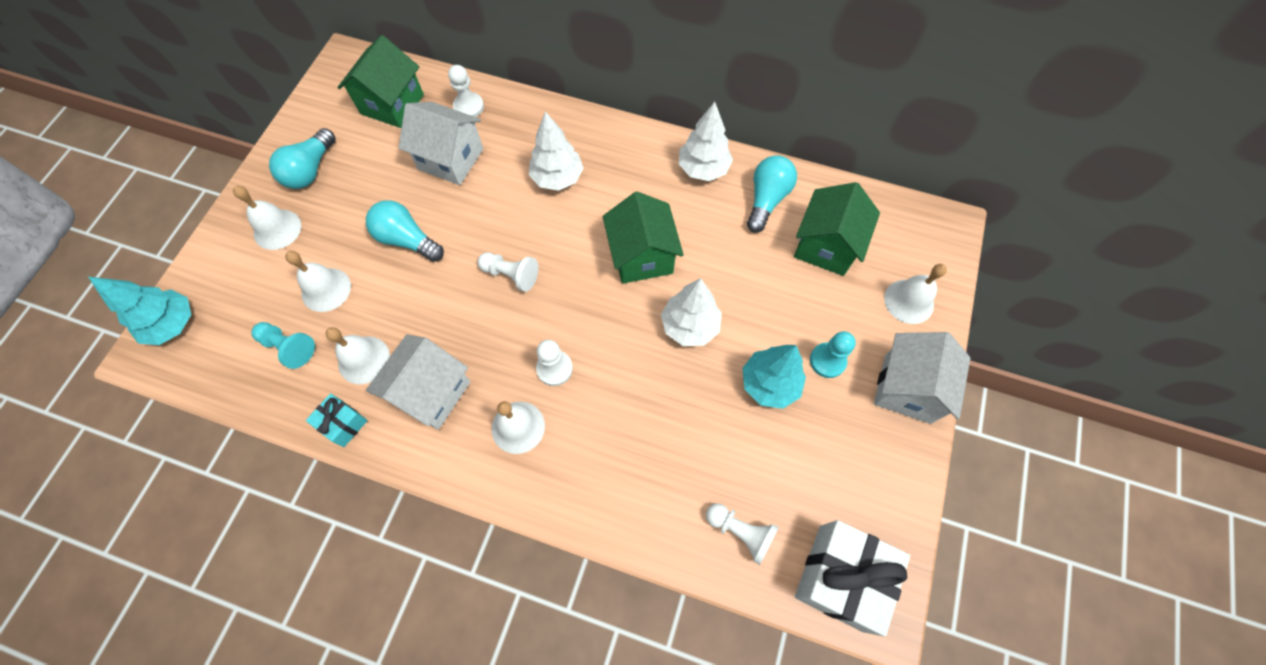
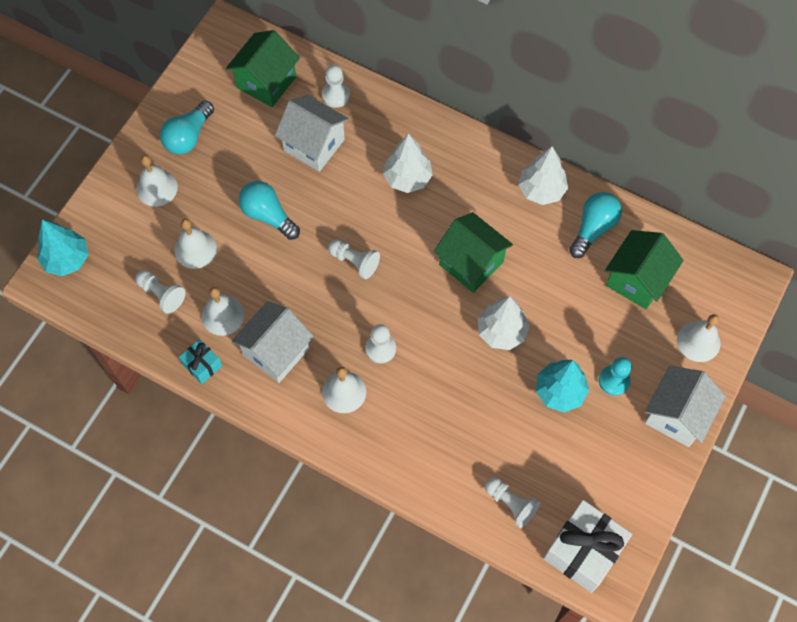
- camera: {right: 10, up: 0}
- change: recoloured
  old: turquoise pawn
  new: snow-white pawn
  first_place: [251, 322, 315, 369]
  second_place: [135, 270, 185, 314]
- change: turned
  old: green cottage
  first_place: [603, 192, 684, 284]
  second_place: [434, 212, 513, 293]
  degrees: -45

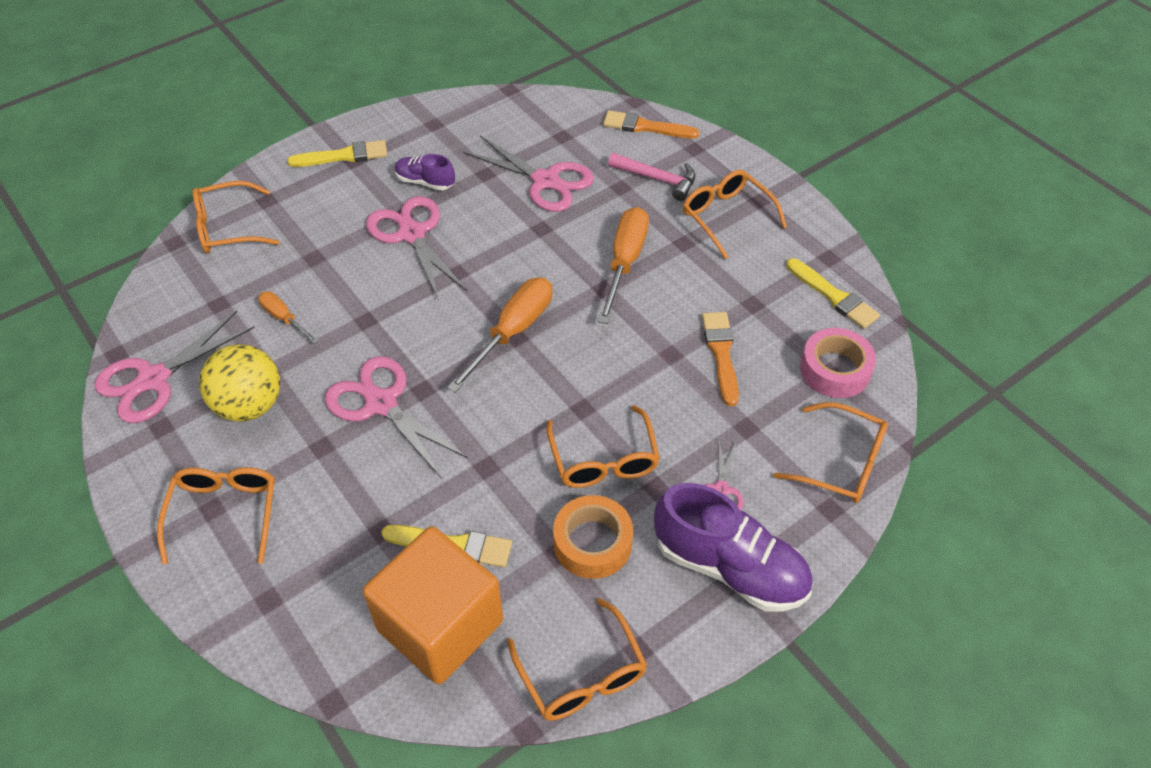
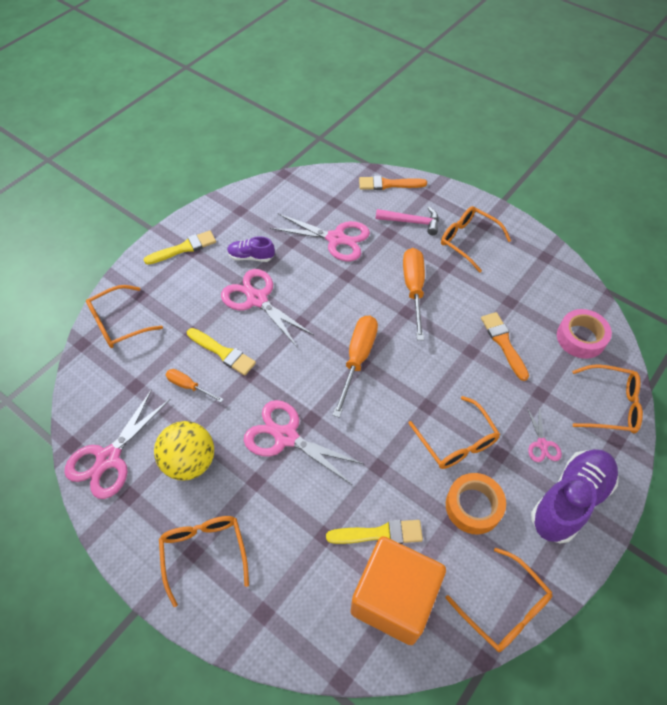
- camera: {right: -15, up: 5}
- change: turned
  old: violet sneaker
  first_place: [654, 483, 813, 612]
  second_place: [531, 449, 618, 543]
  degrees: -60
- change: moved
  old: golden brush
  first_place: [786, 258, 880, 329]
  second_place: [187, 328, 256, 376]

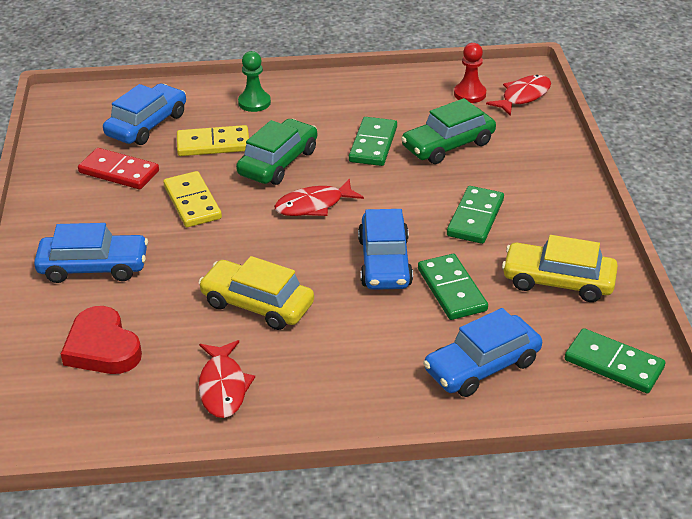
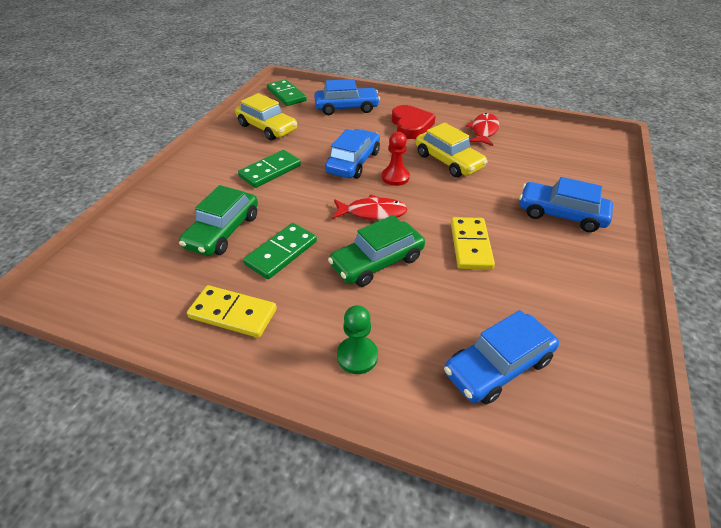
- camera: {right: -155, up: 5}
- change: moved
  old: crimson heart shape
  first_place: [61, 306, 142, 374]
  second_place: [392, 105, 436, 139]
- change: removed
  old: crimson domino tile
  first_place: [78, 148, 159, 189]
- change: moved
  old: golden domino tile
  first_place: [177, 125, 249, 156]
  second_place: [187, 285, 277, 338]
- change: turned
  old: green car
  first_place: [401, 98, 496, 164]
  second_place: [179, 185, 258, 256]
  degrees: 120
- change: removed
  old: green domino tile
  first_place: [418, 254, 488, 320]
- change: moved
  old: crimson pawn
  first_place: [454, 43, 486, 103]
  second_place: [382, 132, 410, 186]
- change: removed
  old: crimson fish figure
  first_place: [486, 75, 551, 116]

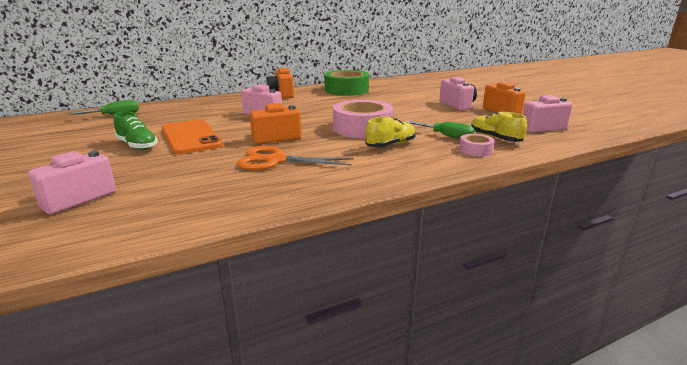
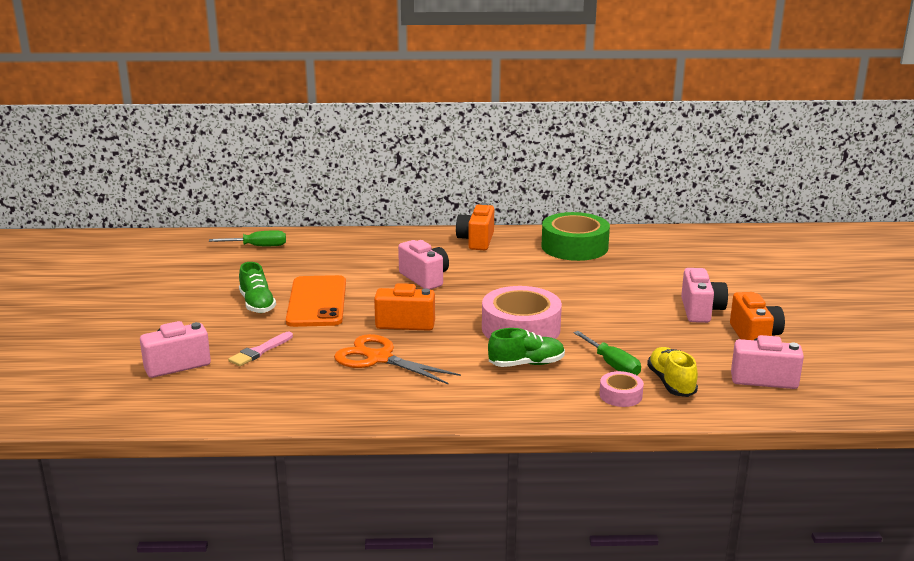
- camera: {right: 25, up: 0}
- change: recoloured
  old: golden sneaker
  new: green sneaker
  first_place: [365, 117, 416, 147]
  second_place: [488, 328, 565, 367]
- change: added
  new: rose-pink brush
  second_place: [228, 332, 293, 366]

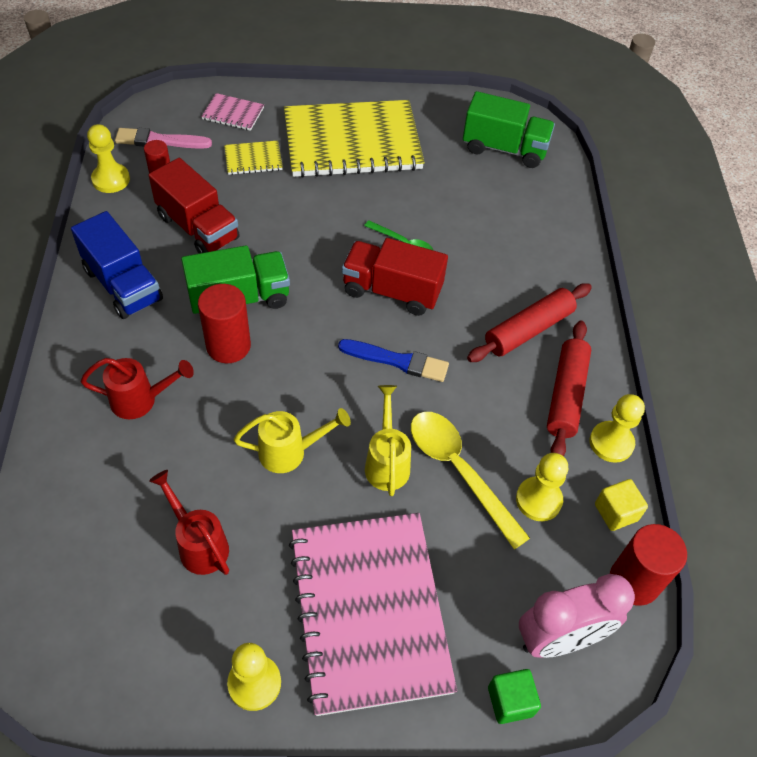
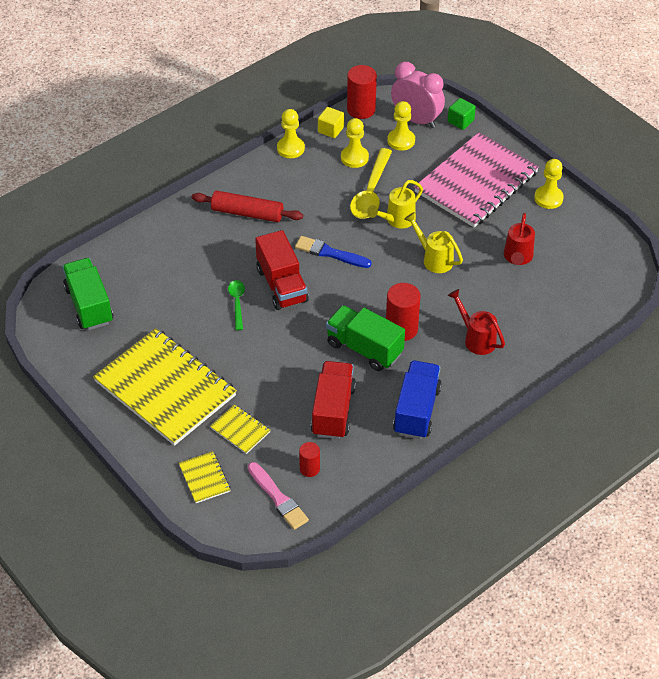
- camera: {right: -125, up: -5}
- change: moved
  old: golden pawn
  first_place: [87, 124, 130, 193]
  second_place: [387, 101, 415, 151]
- change: recoloured
  old: rose-pink notepad
  new: golden notepad
  first_place: [201, 93, 264, 131]
  second_place: [179, 451, 230, 503]
- change: turned
  old: royal blue brush
  first_place: [338, 339, 449, 382]
  second_place: [295, 236, 372, 268]
  degrees: -45
- change: removed
  old: crimson rolling pin
  first_place: [547, 321, 591, 456]

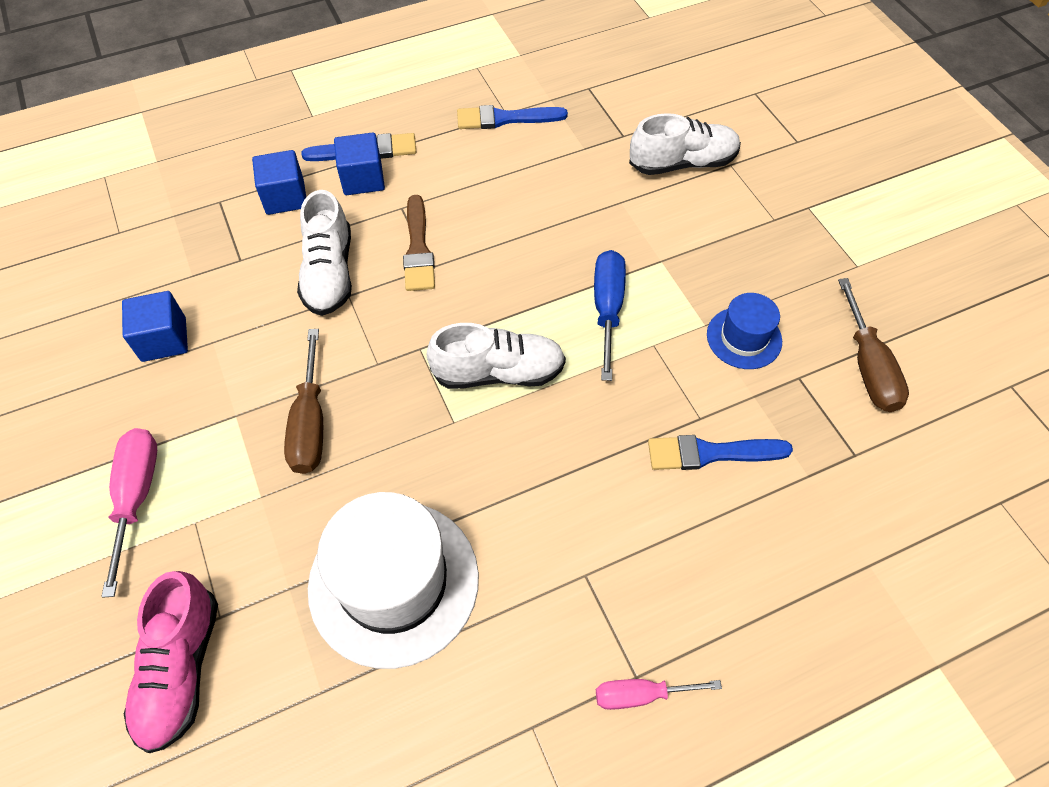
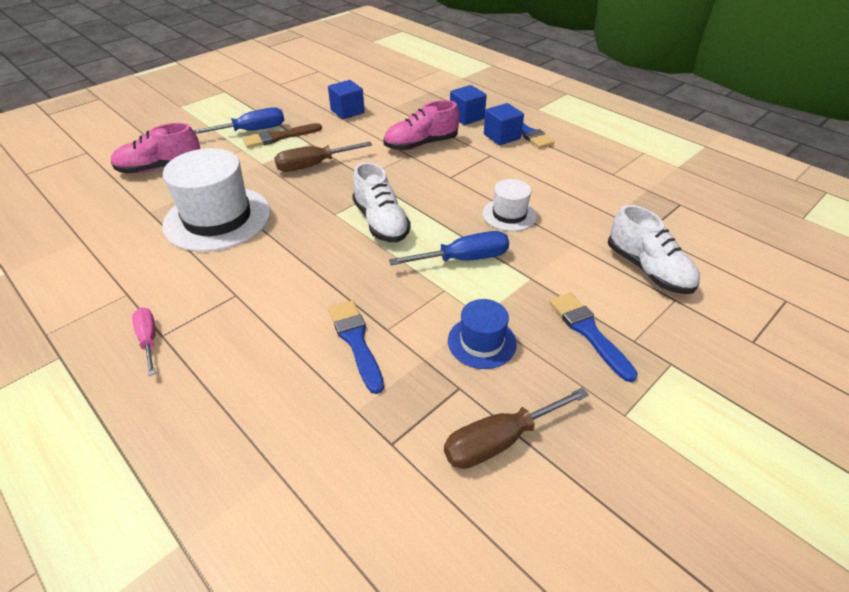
- camera: {right: 70, up: -15}
- change: recoloured
  old: rose-pink screwdriver
  new: royal blue screwdriver
  first_place: [101, 428, 157, 598]
  second_place: [193, 107, 284, 134]
- change: recoloured
  old: snow-white sneaker
  new: rose-pink sneaker
  first_place: [297, 190, 352, 316]
  second_place: [384, 100, 460, 150]
- change: moved
  old: russet brush
  first_place: [403, 195, 435, 291]
  second_place: [242, 123, 322, 148]
- change: moved
  old: royal blue brush
  first_place: [457, 105, 568, 129]
  second_place: [550, 292, 638, 382]
- change: added
  new: snow-white top hat
  second_place: [483, 179, 537, 231]

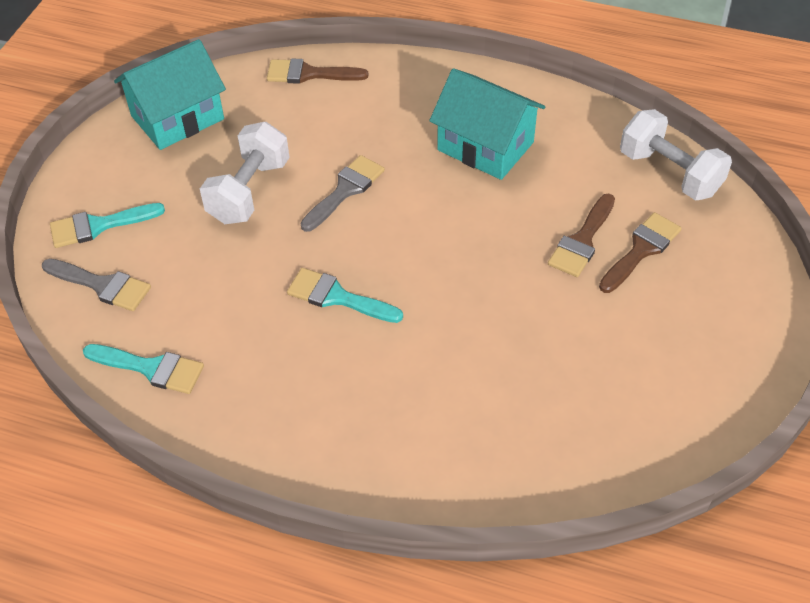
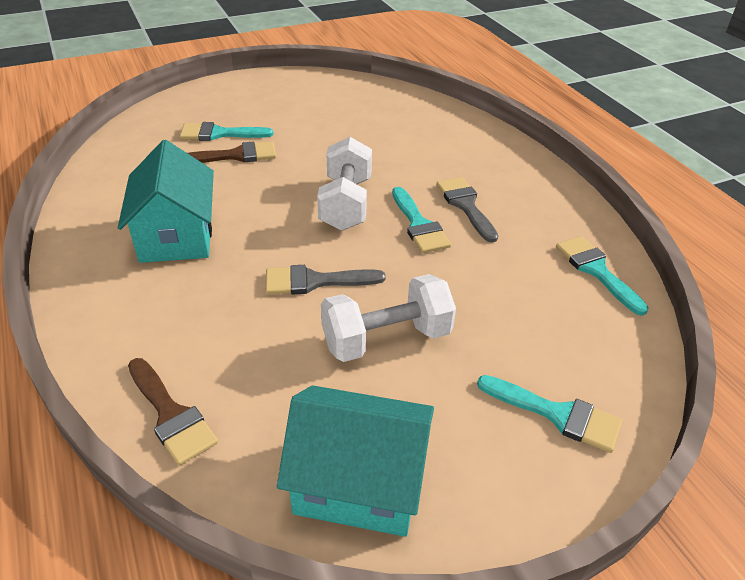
- camera: {right: -135, up: -10}
- change: moved
  old: ash-grey brush
  first_place: [42, 259, 151, 311]
  second_place: [436, 177, 498, 243]
- change: recoloured
  old: russet brush
  new: turquoise brush
  first_place: [599, 212, 682, 293]
  second_place: [180, 122, 274, 141]
- change: moved
  old: snow-white free weight
  first_place: [620, 109, 732, 200]
  second_place: [317, 137, 372, 231]

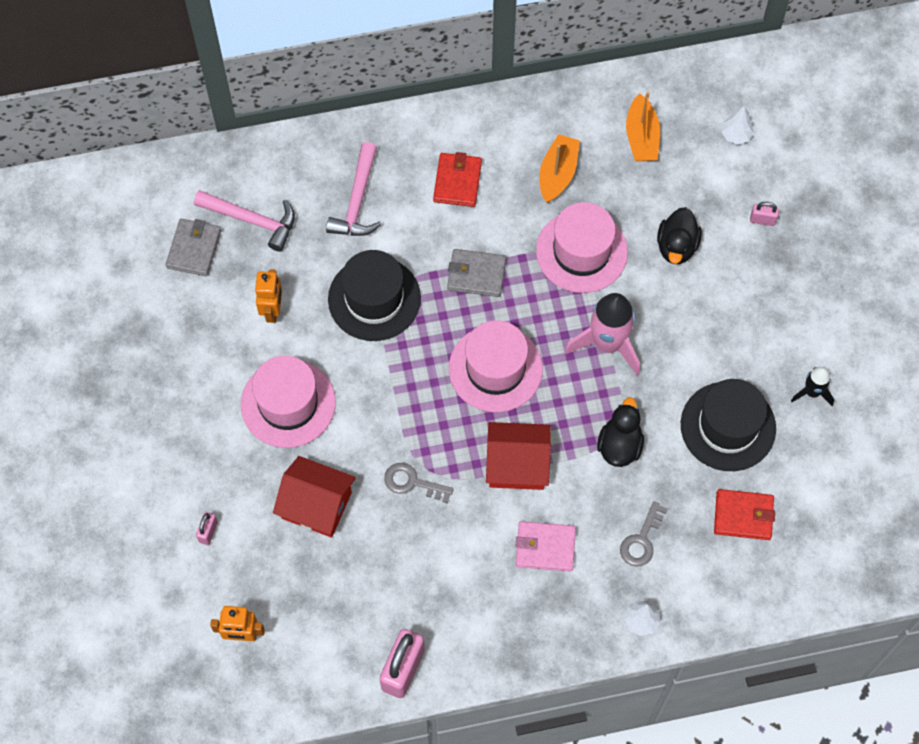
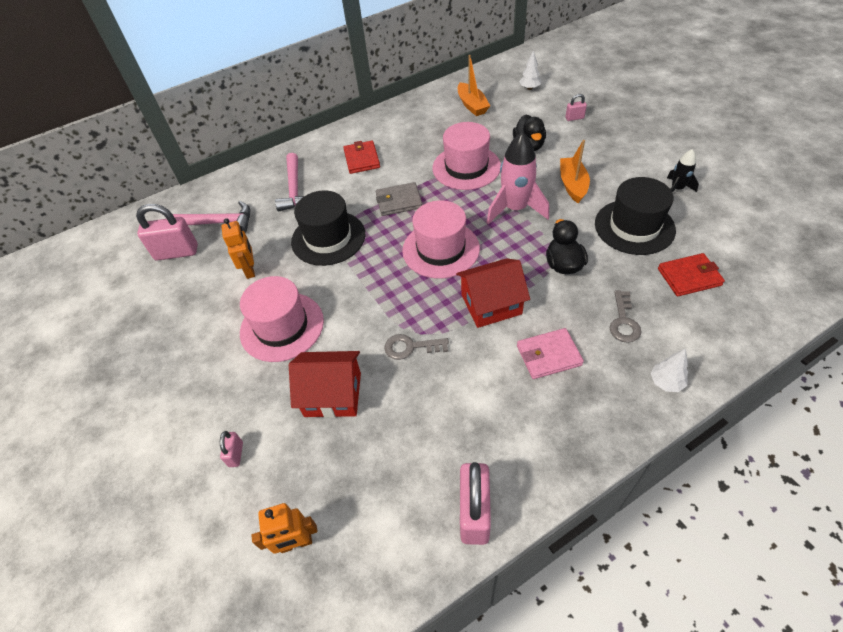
- camera: {right: -15, up: -15}
- change: replaced
  old: ash-grey wallet
  new: rose-pink small lock
  first_place: [166, 219, 221, 276]
  second_place: [136, 204, 198, 261]
- change: moved
  old: bright orange sailboat
  first_place: [539, 134, 580, 203]
  second_place: [560, 140, 590, 204]

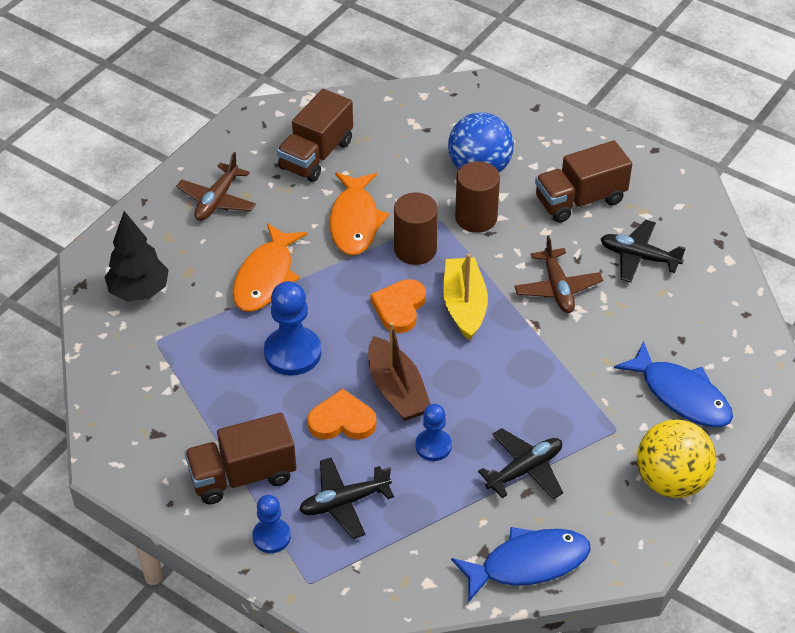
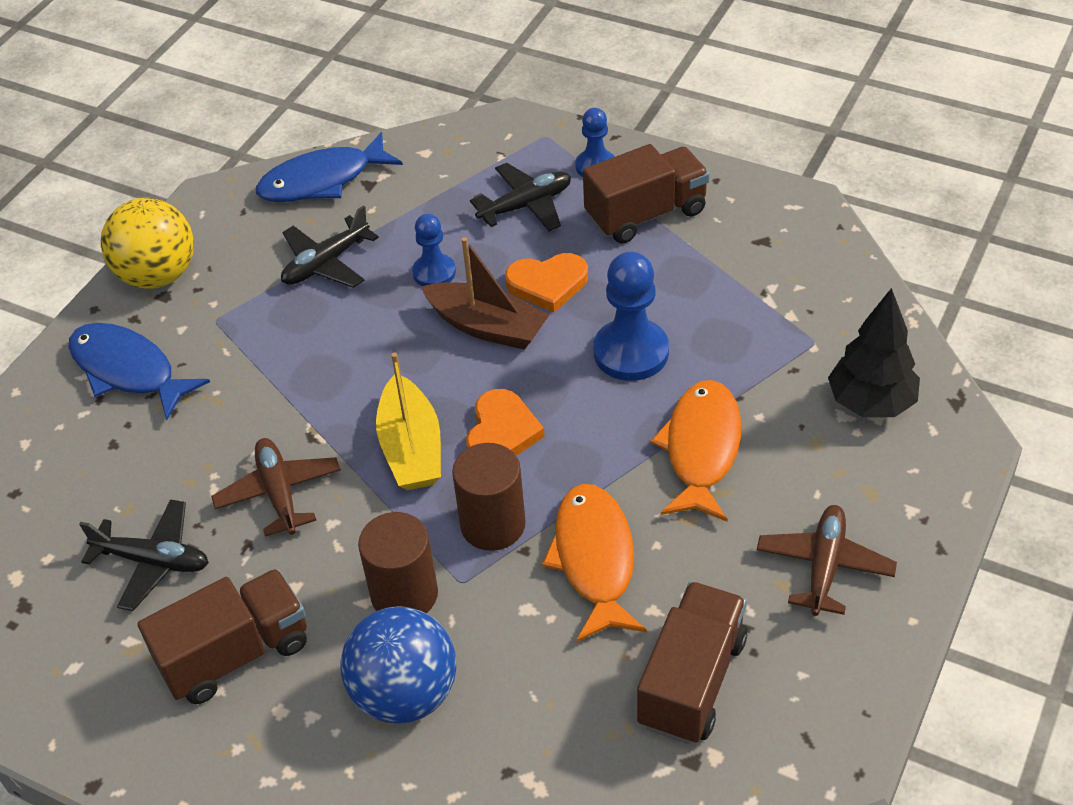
- camera: {right: 175, up: 0}
- change: turned
  old: russet sailboat
  first_place: [368, 322, 430, 421]
  second_place: [421, 237, 549, 350]
  degrees: 150

